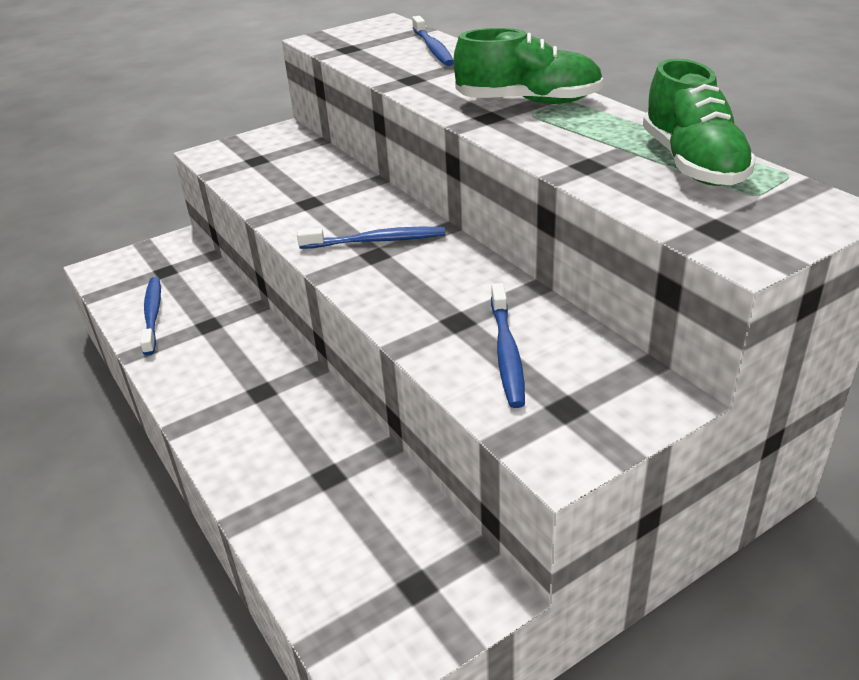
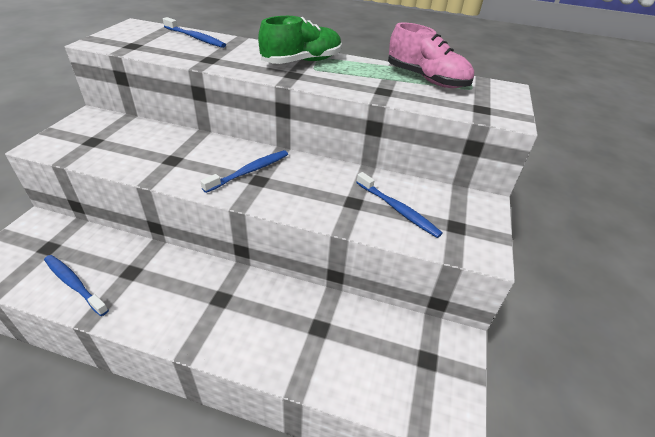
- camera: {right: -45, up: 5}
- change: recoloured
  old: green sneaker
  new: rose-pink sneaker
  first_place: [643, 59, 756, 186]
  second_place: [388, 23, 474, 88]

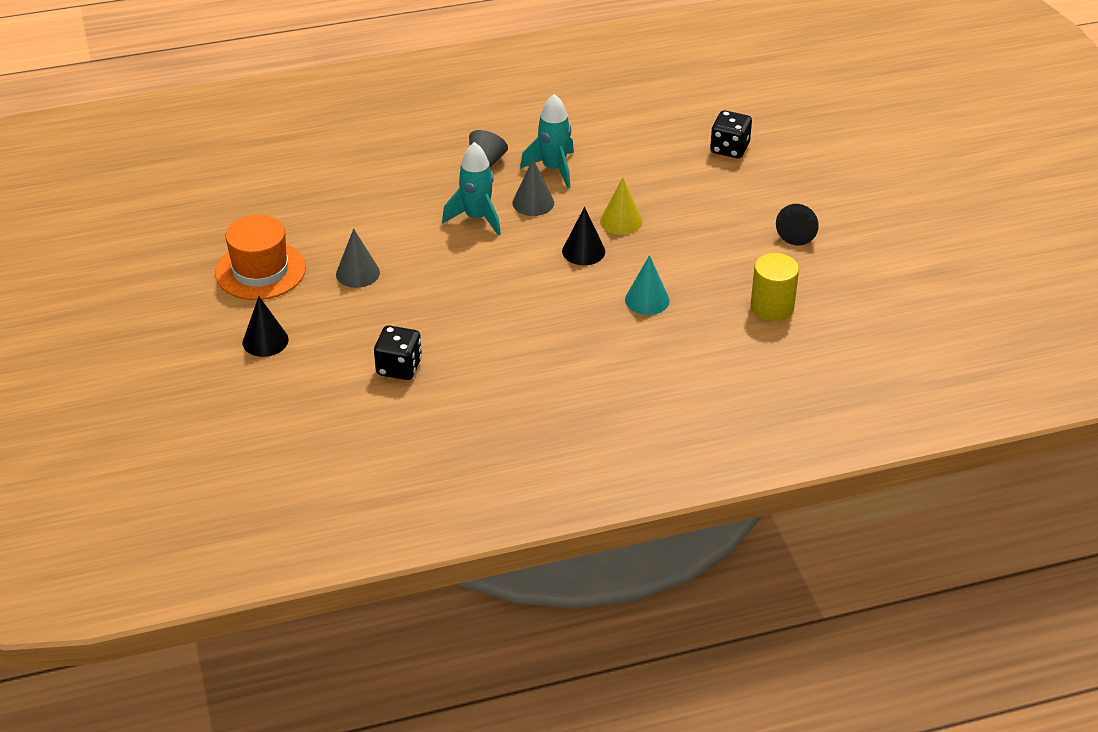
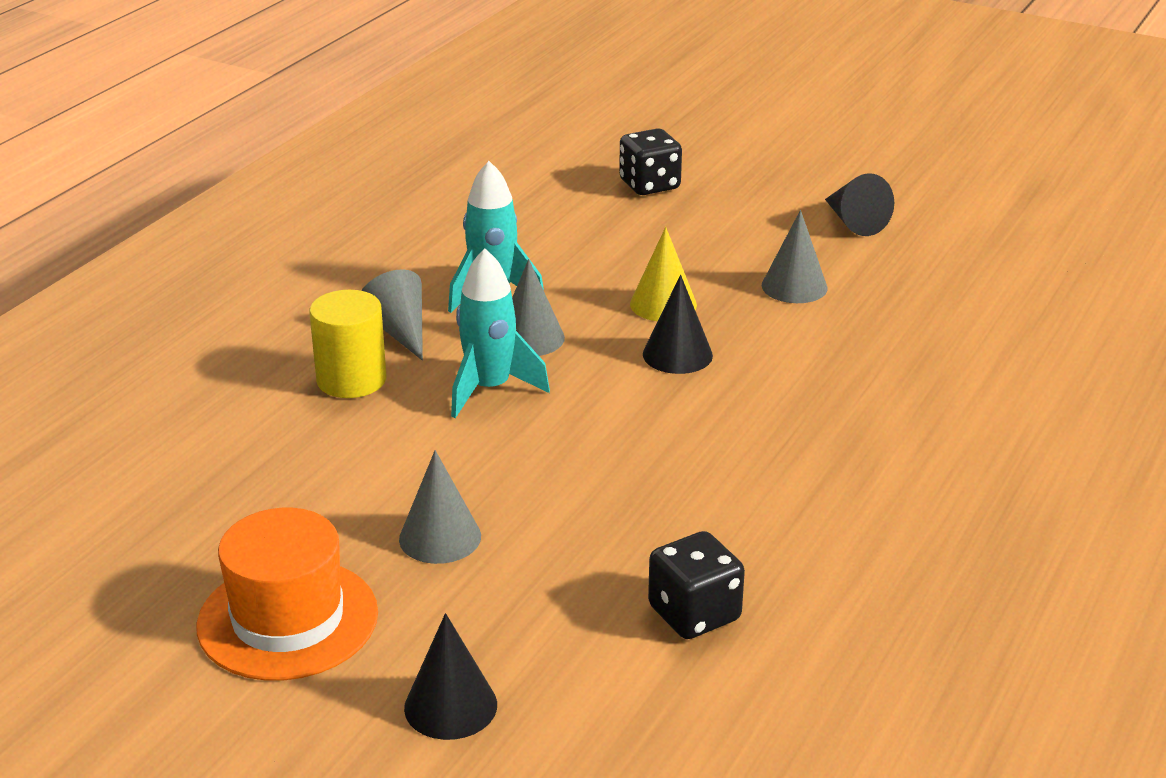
- camera: {right: -45, up: -10}
- change: removed
  old: turquoise cone shape
  first_place: [625, 255, 670, 315]
- change: moved
  old: golden solid cylinder
  first_place: [751, 253, 799, 321]
  second_place: [309, 290, 387, 398]
- change: added
  new: ash-grey cone shape
  second_place: [762, 210, 828, 303]

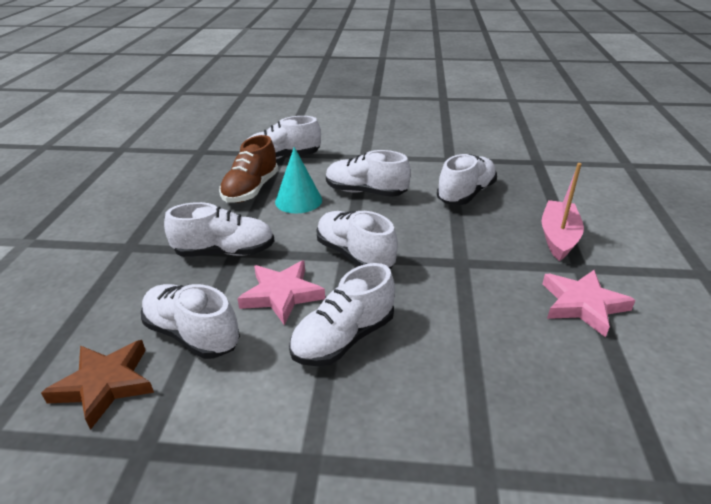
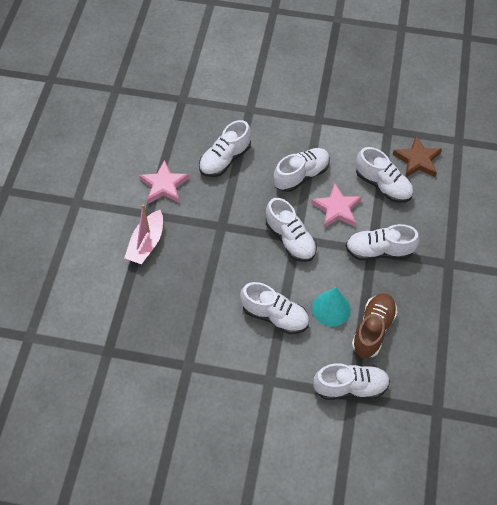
- camera: {right: -175, up: 25}
- change: moved
  old: snow-white sneaker
  first_place: [437, 154, 497, 205]
  second_place: [199, 120, 251, 177]

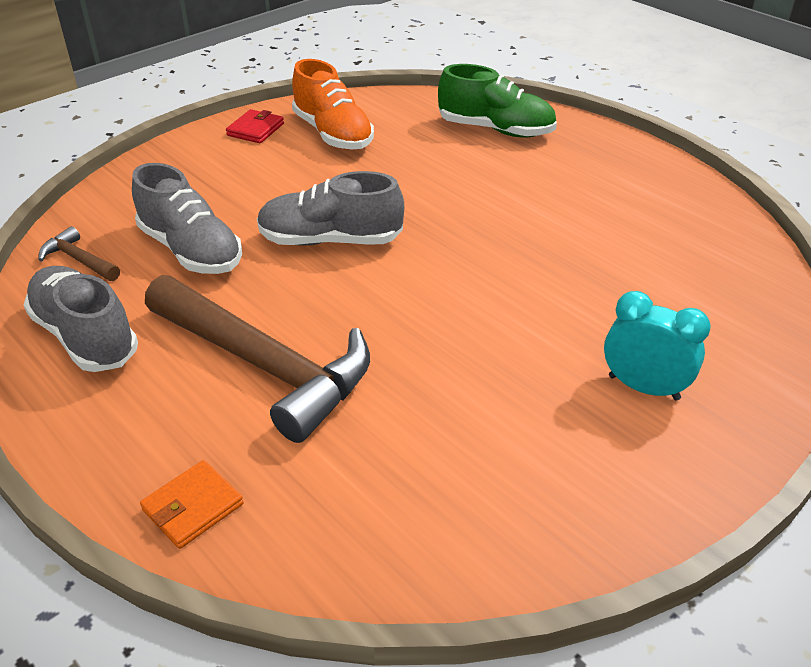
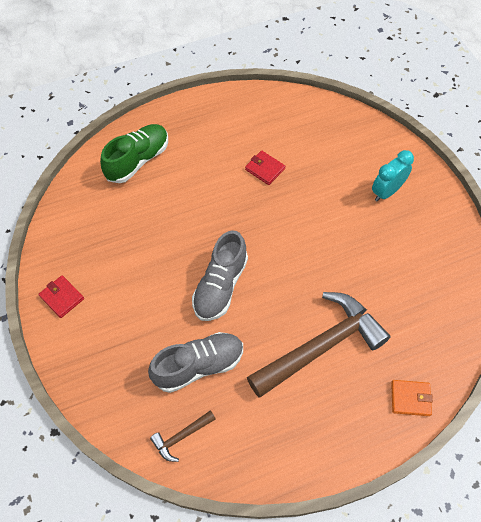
- camera: {right: -70, up: 20}
- change: removed
  old: ash-grey sneaker
  first_place: [24, 266, 138, 372]
- change: turned
  old: bright orange wallet
  first_place: [140, 460, 244, 549]
  second_place: [391, 380, 433, 416]
  degrees: -60
- change: removed
  old: bright orange sneaker
  first_place: [292, 59, 374, 150]
- change: added
  new: crimson wallet
  second_place: [245, 151, 285, 185]

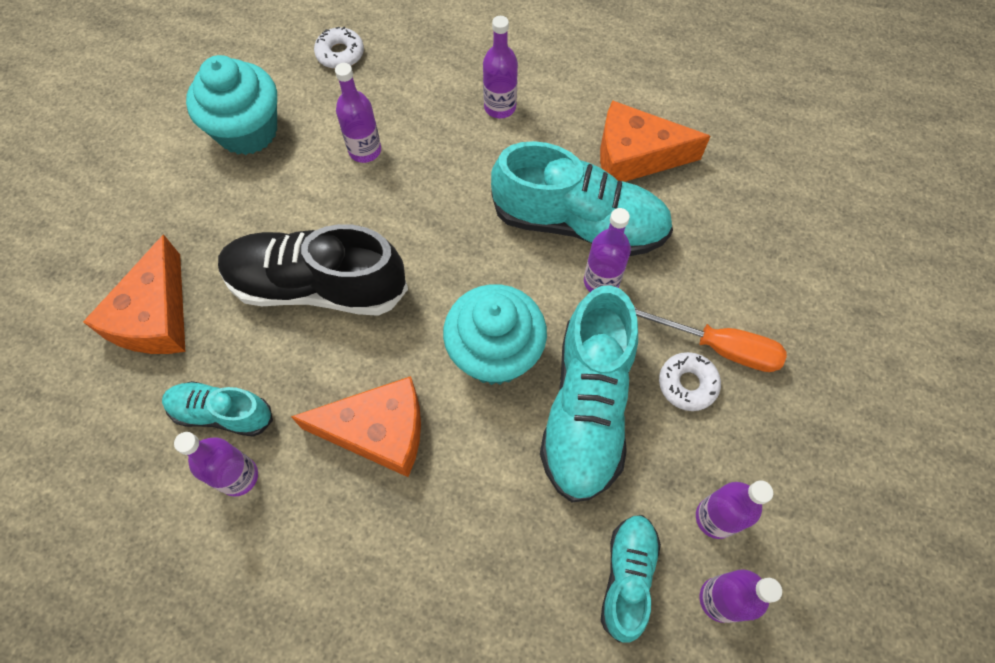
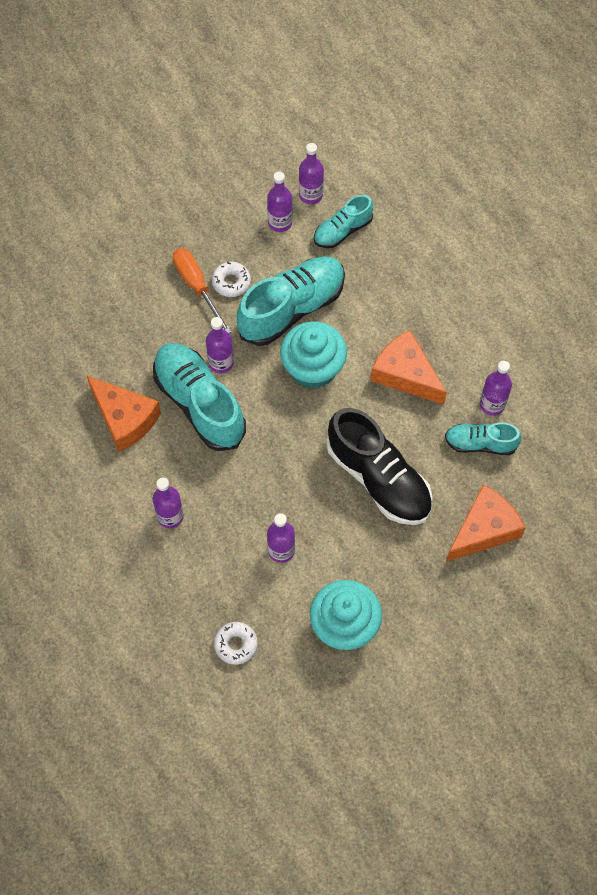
- camera: {right: -140, up: 0}
- change: turned
  old: turquoise sneaker
  first_place: [162, 381, 273, 437]
  second_place: [445, 422, 521, 455]
  degrees: 135

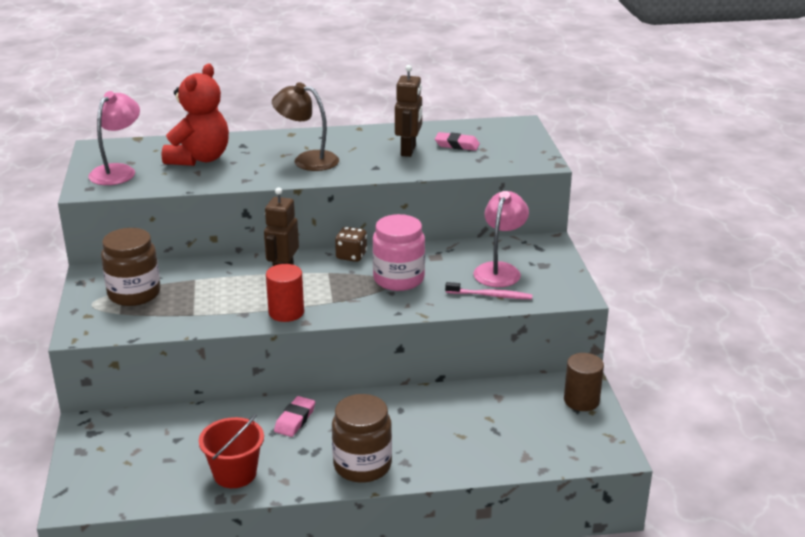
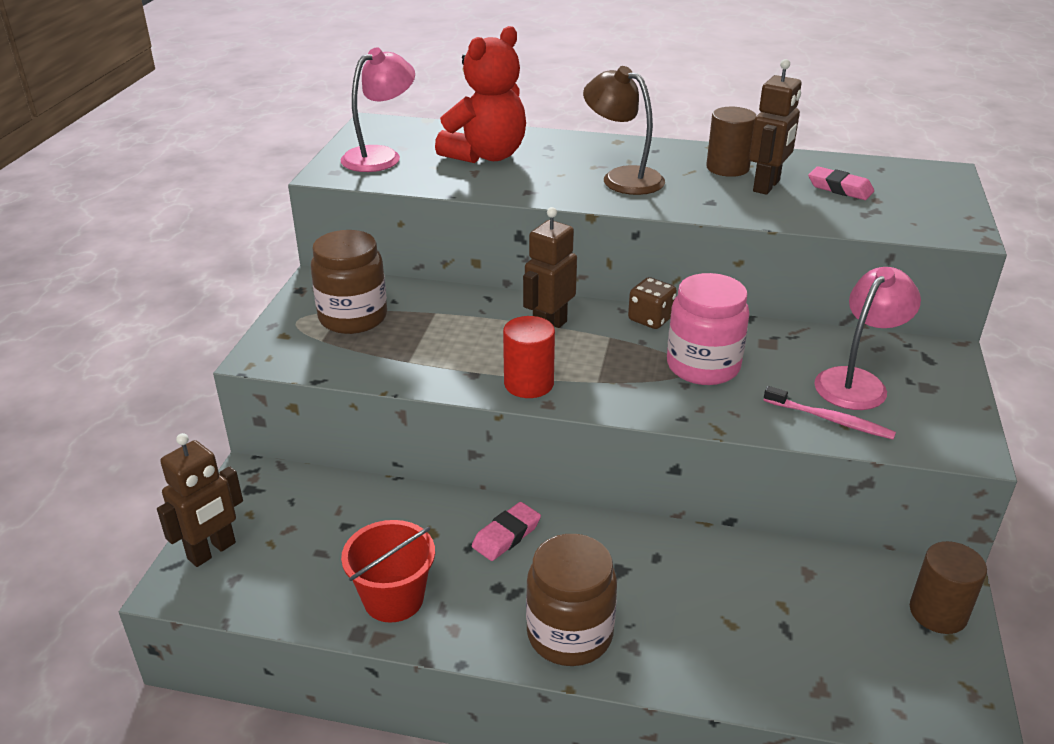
- camera: {right: 20, up: 5}
- change: added
  new: russet robot figure
  second_place: [157, 433, 243, 567]
- change: added
  new: russet solid cylinder
  second_place: [706, 107, 756, 177]

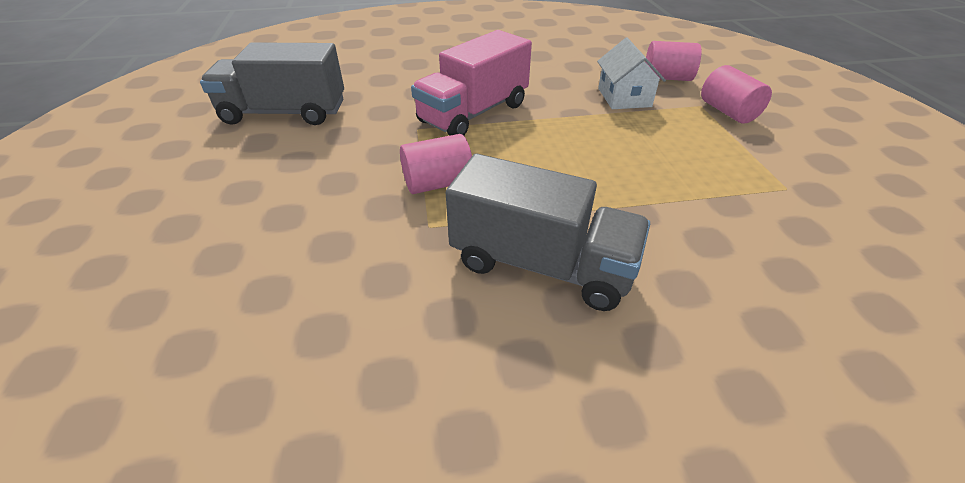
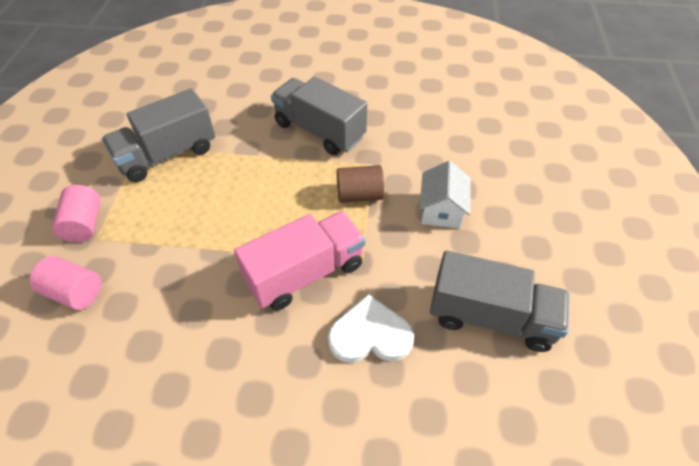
- camera: {right: -165, up: 10}
- change: recoloured
  old: rose-pink solid cylinder
  new: russet solid cylinder
  first_place: [400, 134, 472, 194]
  second_place: [337, 165, 384, 203]
- change: moved
  old: snow-white cottage
  first_place: [597, 38, 666, 109]
  second_place: [420, 161, 471, 229]
- change: added
  new: ash-grey toy truck
  second_place: [102, 88, 215, 182]
- change: added
  new: snow-white heart shape
  second_place: [328, 294, 414, 363]

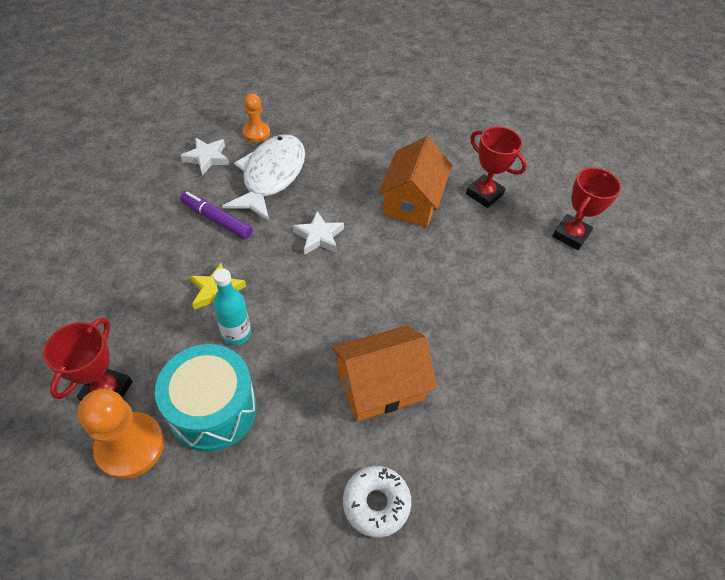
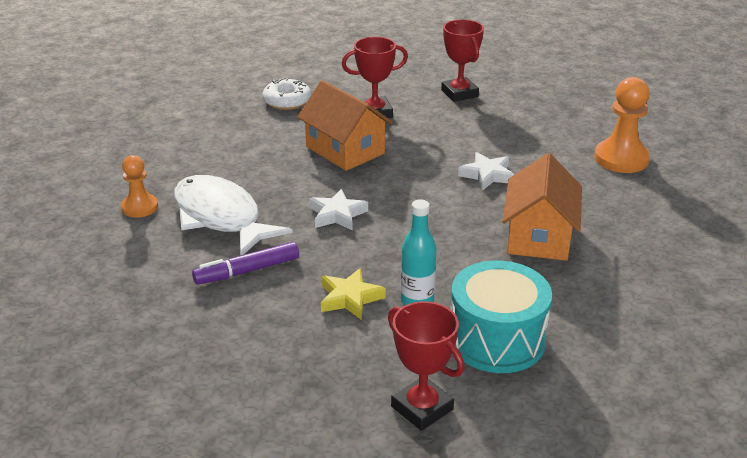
- camera: {right: -55, up: -20}
- change: moved
  old: bright orange pawn
  first_place: [78, 389, 164, 479]
  second_place: [594, 77, 650, 173]
- change: moved
  old: snow-white five-pointed star
  first_place: [180, 138, 229, 175]
  second_place: [458, 152, 515, 191]
- change: moved
  old: snow-white glazed donut
  first_place: [343, 466, 411, 538]
  second_place: [262, 78, 311, 110]

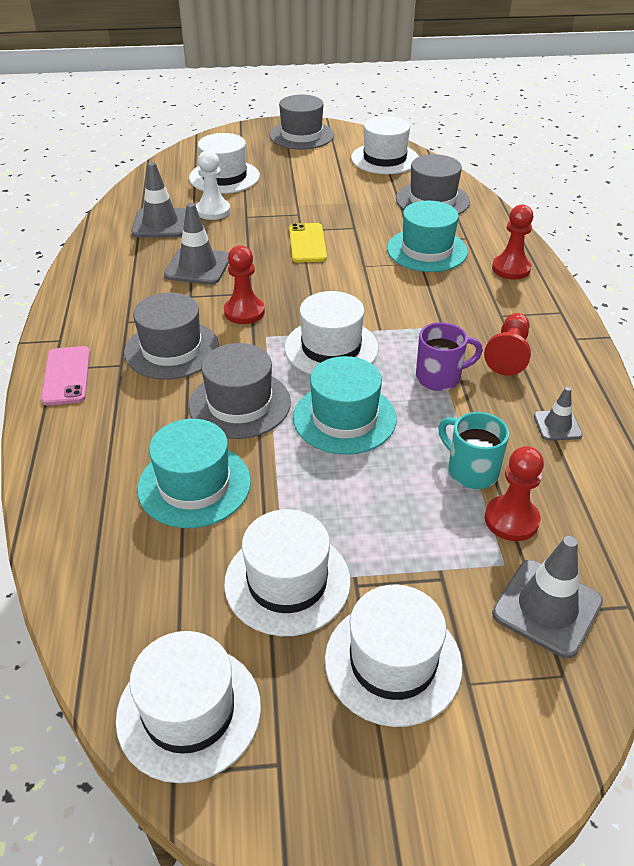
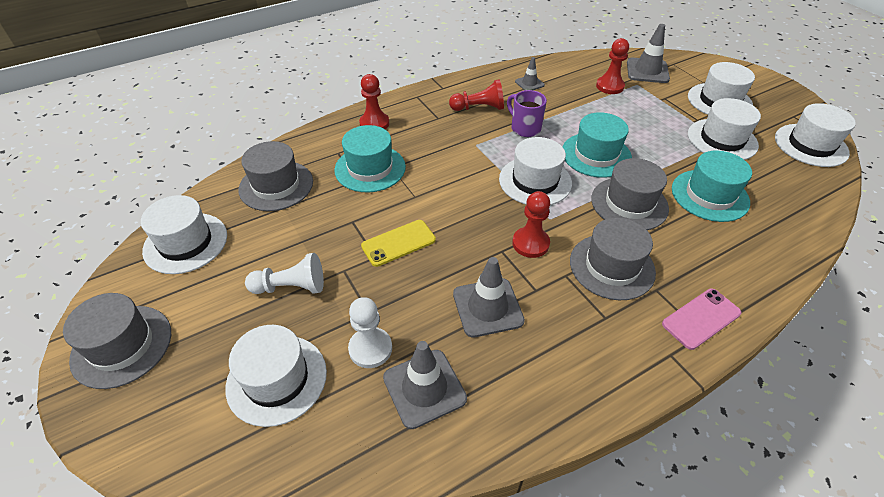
- camera: {right: -115, up: 5}
- change: removed
  old: turquoise mug
  first_place: [438, 412, 509, 489]
- change: added
  new: snow-white pawn
  second_place: [245, 253, 324, 294]

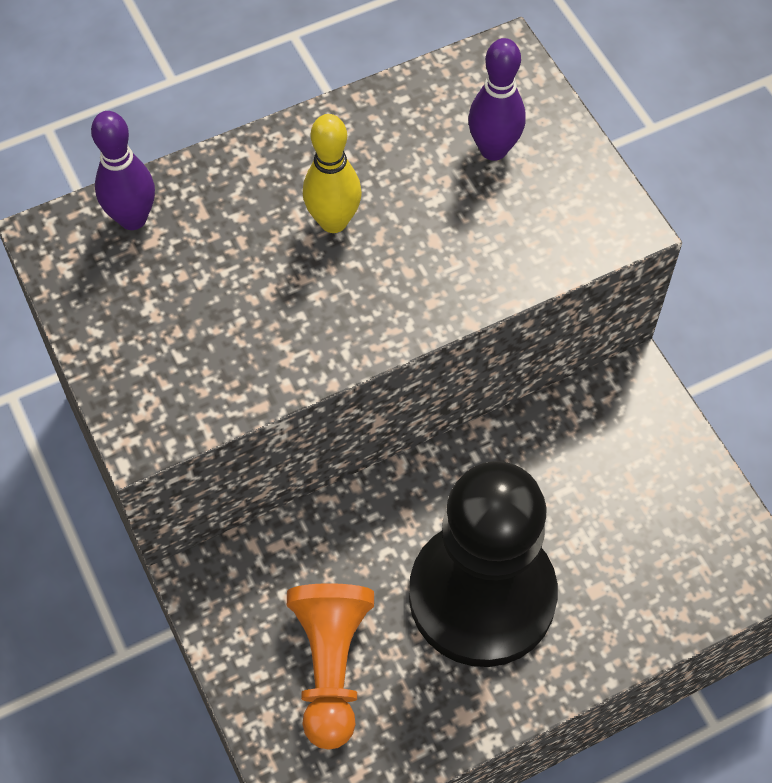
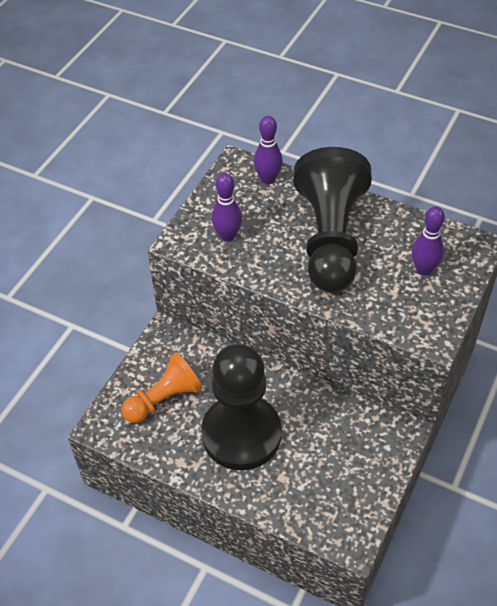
- camera: {right: 55, up: -10}
- change: replaced
  old: golden tenpin
  new: black pawn
  first_place: [303, 114, 362, 233]
  second_place: [293, 147, 372, 292]
- change: added
  new: violet tenpin
  second_place: [212, 173, 242, 242]

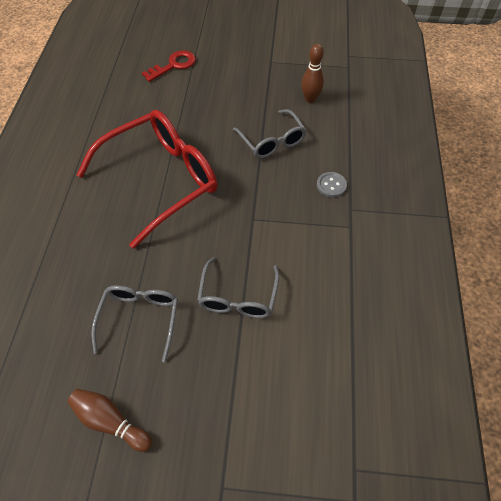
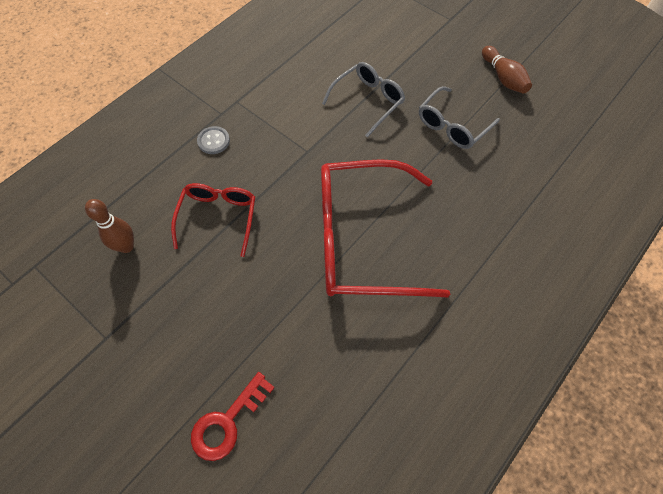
- camera: {right: -145, up: 5}
- change: turned
  old: crimson latchkey
  first_place: [142, 50, 196, 82]
  second_place: [191, 372, 275, 461]
  degrees: -45
- change: recoloured
  old: ash-grey eyeglasses
  new: crimson eyeglasses
  first_place: [233, 109, 307, 158]
  second_place: [171, 183, 255, 257]

